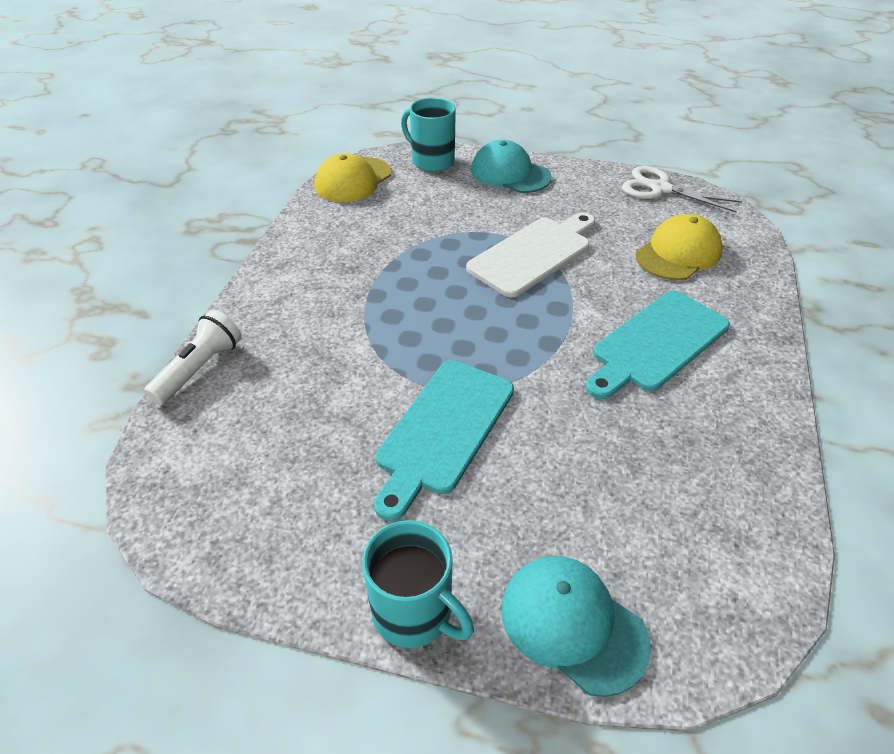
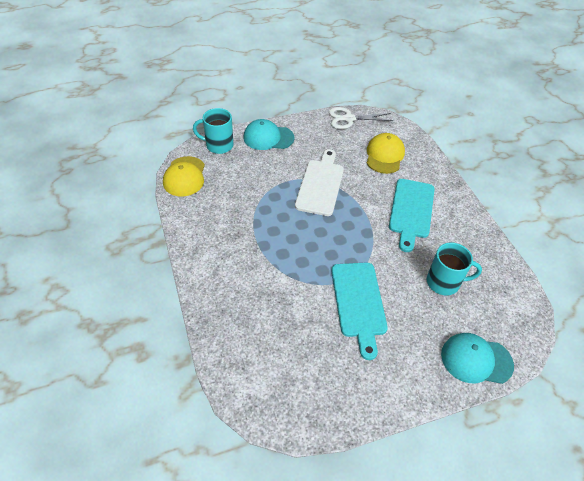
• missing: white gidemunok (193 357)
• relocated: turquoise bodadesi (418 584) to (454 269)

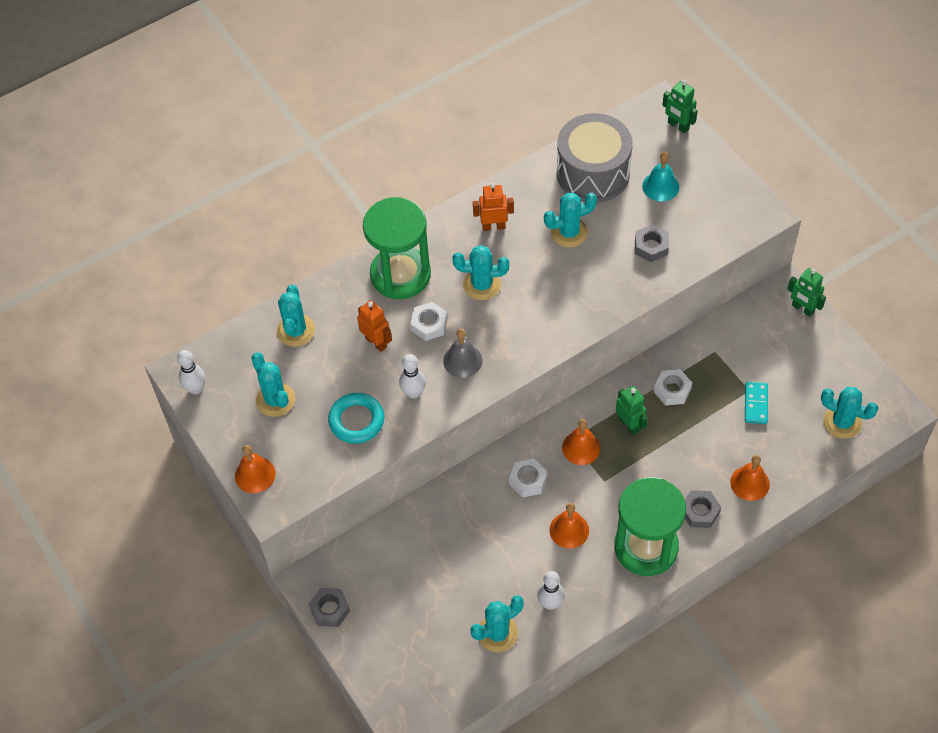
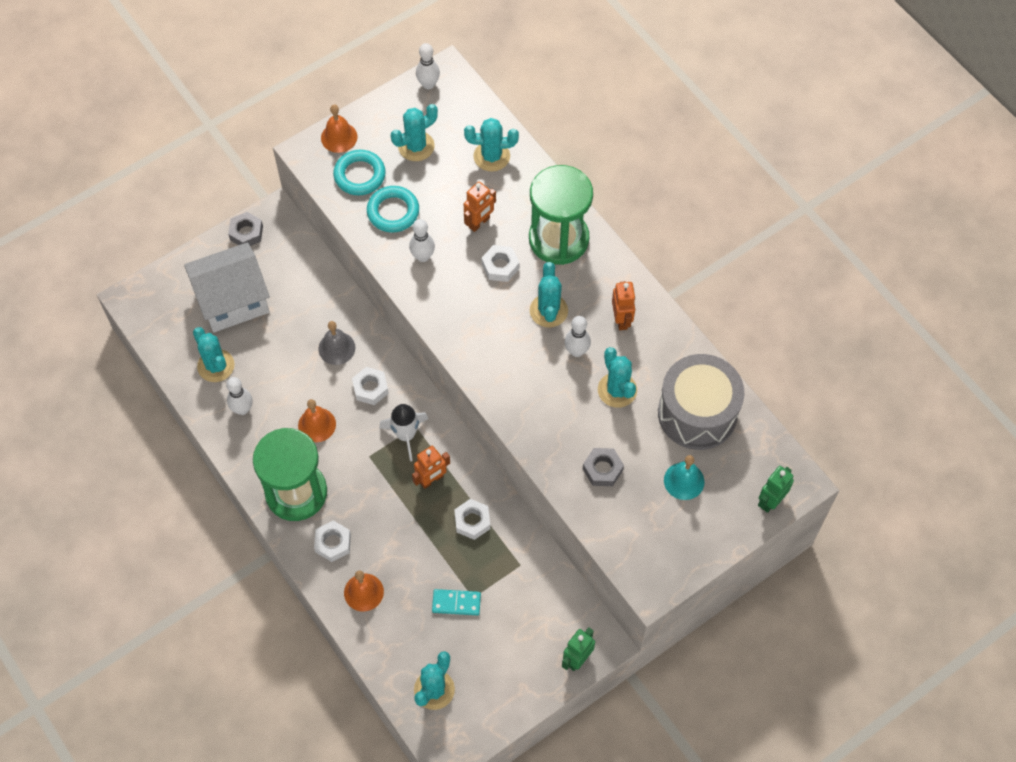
• relocated: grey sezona (463 353) to (336 343)
• exchanged: orange sezona (581 442) to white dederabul (403 432)
• colour: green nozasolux (632 410) to orange nozasolux (431 467)
• colour: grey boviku (703 509) to white boviku (332 541)
• appeared: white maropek (227 287)
• appeared: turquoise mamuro (359 172)
• appeared: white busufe (578 336)

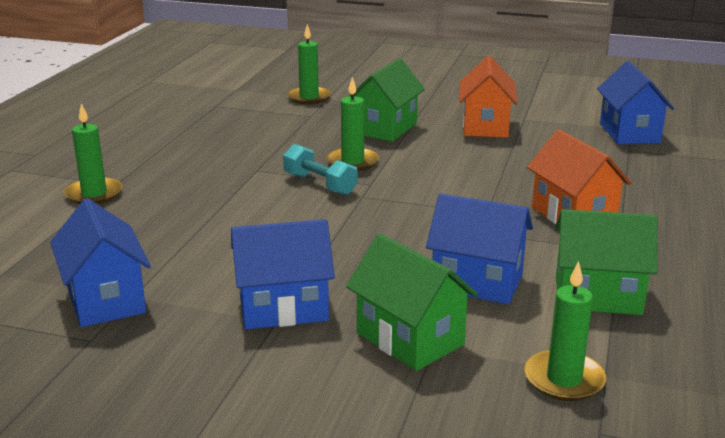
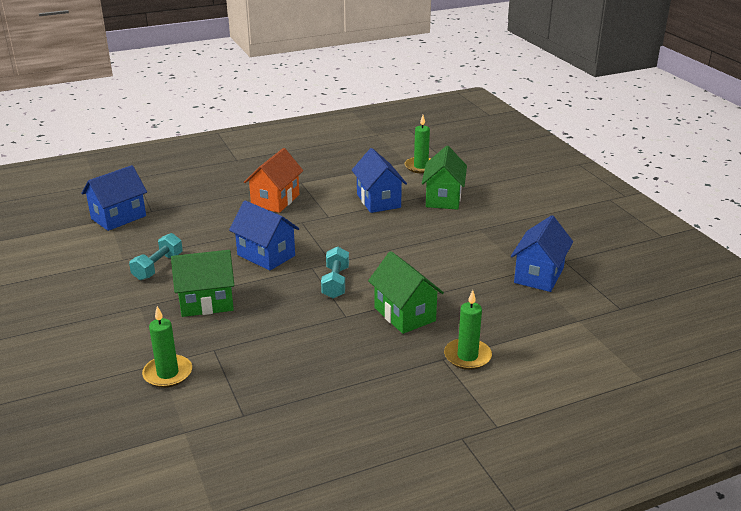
• relocated: blue maropek (283 274) to (264 235)
• missing: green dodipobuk (353 124)
• exchanged: orange maropek (488 97) to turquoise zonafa (156 256)
• relocated: green maropek (606 262) to (406 292)

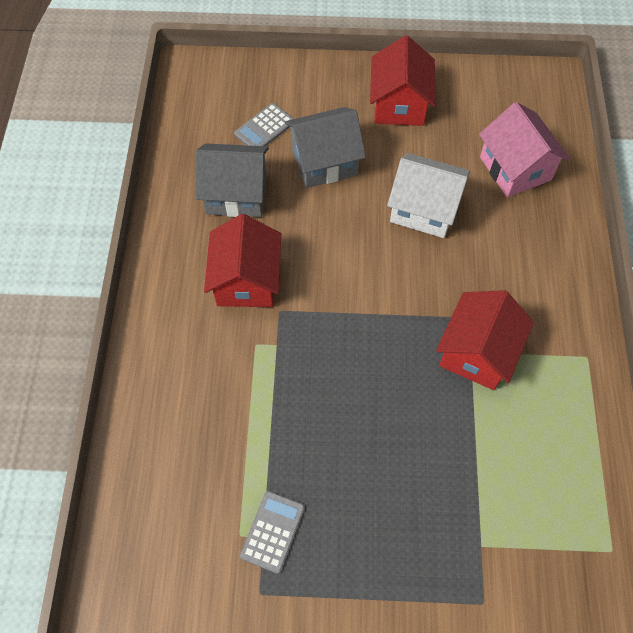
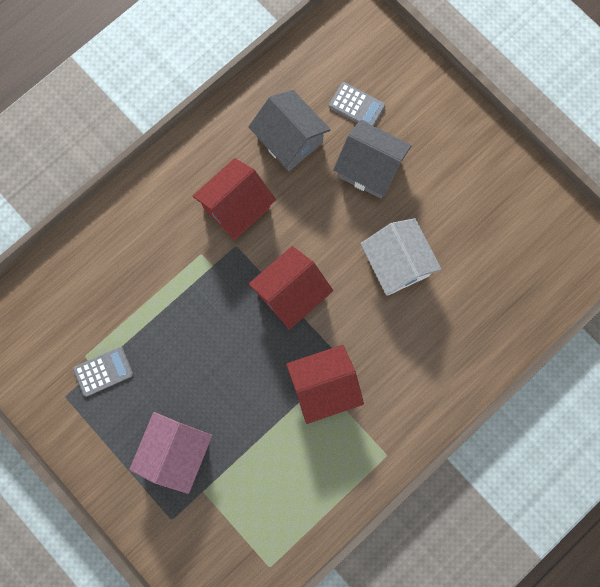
• spun: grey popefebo (264 124) = (357 104) 150 degrees counterclockwise
• relocated: red maropek (403 80) to (290 288)
• relocated: pink maropek (524 149) to (170 453)

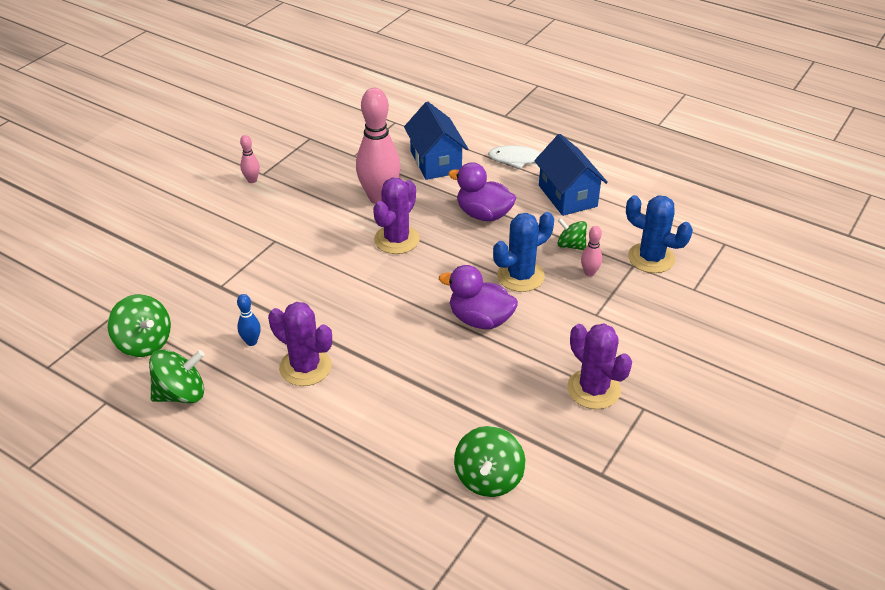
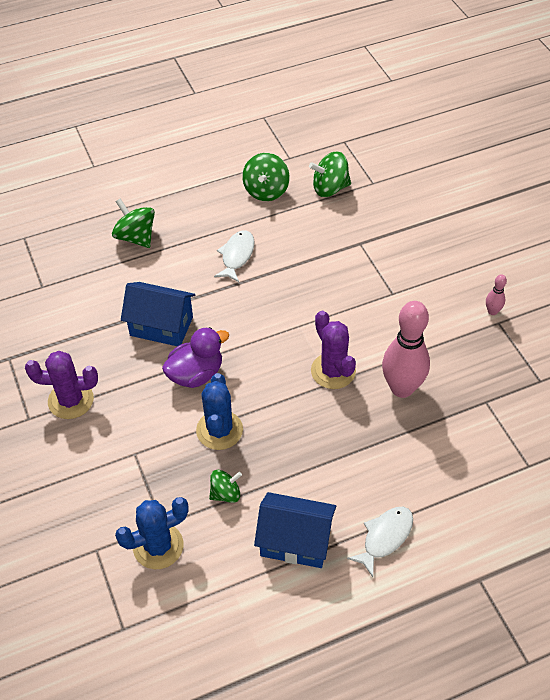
• missing: blue busufe (249 320)
• exchanged: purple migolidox (300 344) to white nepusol (234 256)
• relocated: blue maropek (436 141) to (158 314)
• missing: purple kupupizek (482 191)
• relocated: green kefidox (490 461) to (133 223)
• missing: pink busufe (591 251)

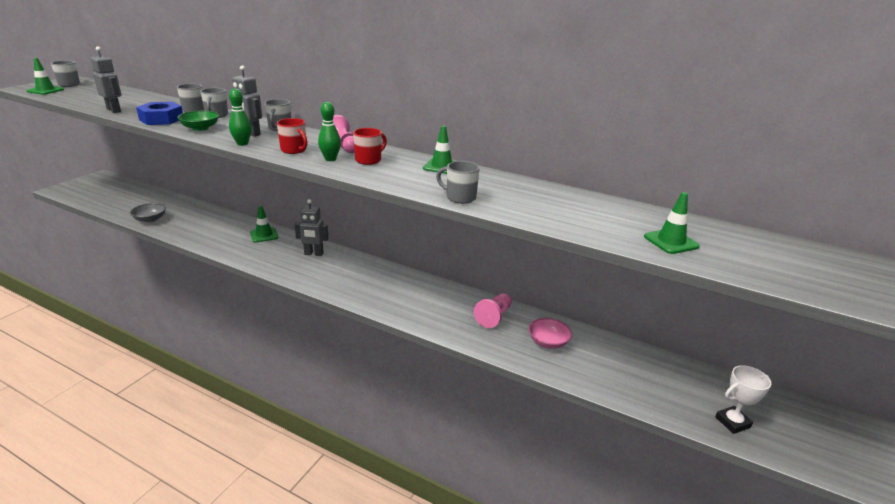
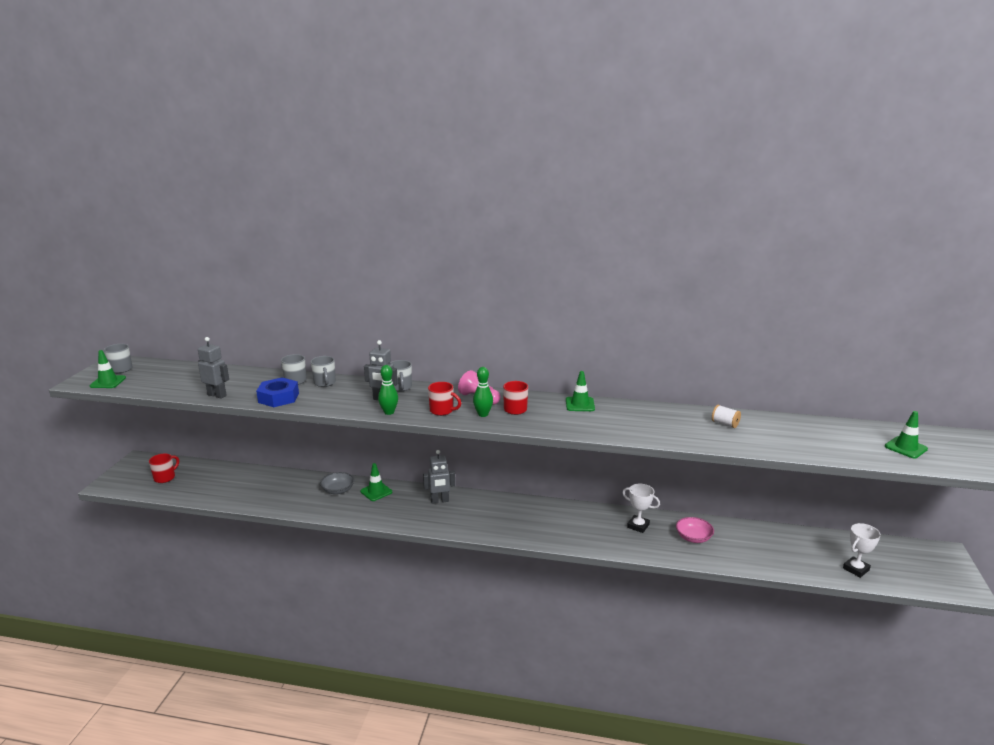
• relocated: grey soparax (148 212) to (337 483)
• missing: green soparax (198 121)
• missing: grey bodadesi (458 182)
• exchanged: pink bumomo (493 310) to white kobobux (641 508)
• relocated: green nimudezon (672 223) to (906 435)
• appeared: red bodadesi (164 468)
• appeared: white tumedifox (726 416)

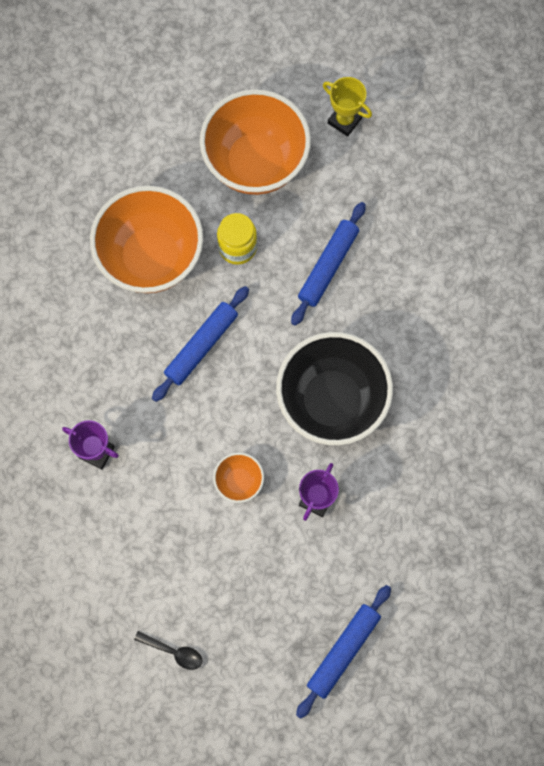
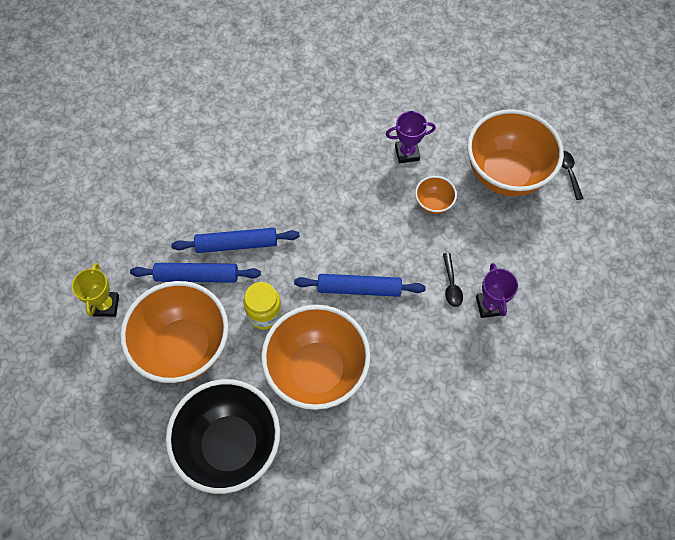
• relocated: black soparax (334 388) to (223 436)
• relocated: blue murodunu (343 652) to (195 273)
• appeared: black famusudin (453 280)
• appeared: orange soparax (515 152)

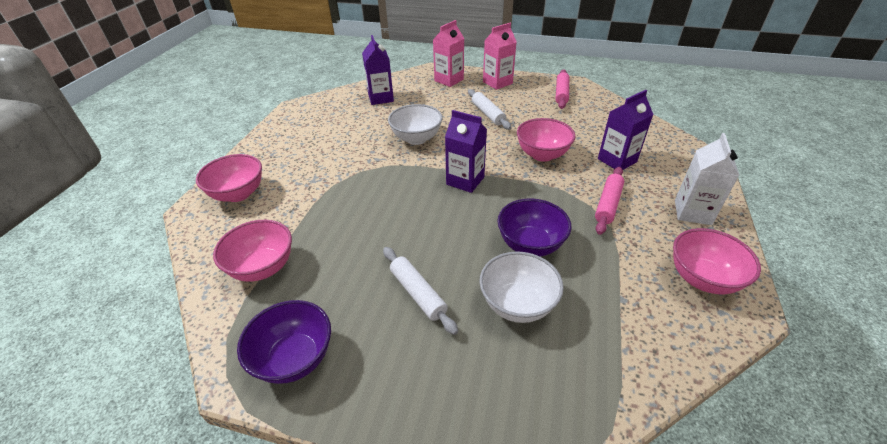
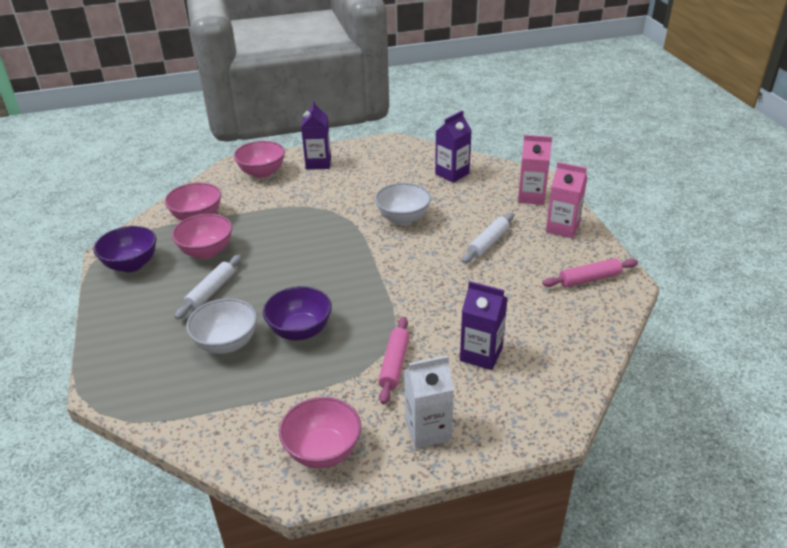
• relocated: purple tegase (466 151) to (316 135)
• relocated: pink soparax (546 140) to (202 236)
• spun: pink murodunu (609 201) = (393 360) 75 degrees counterclockwise

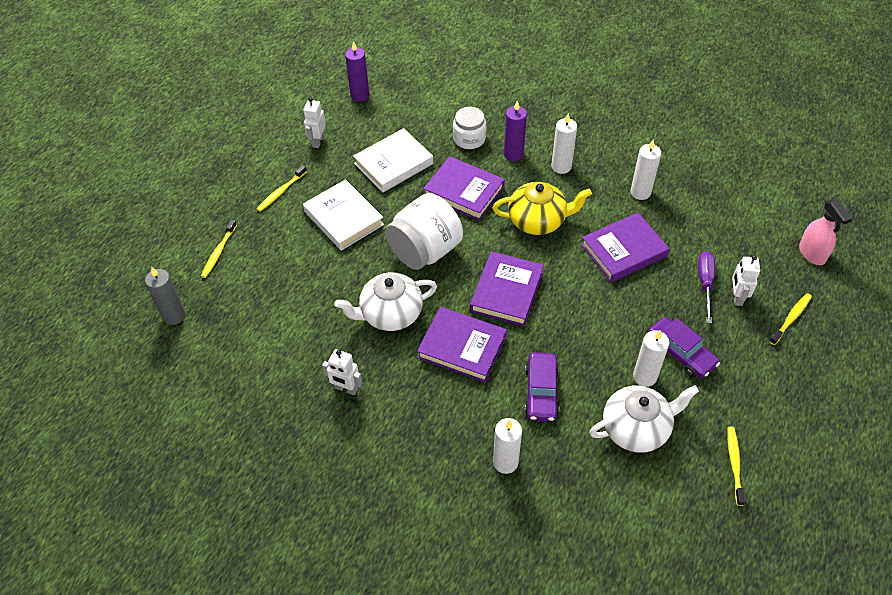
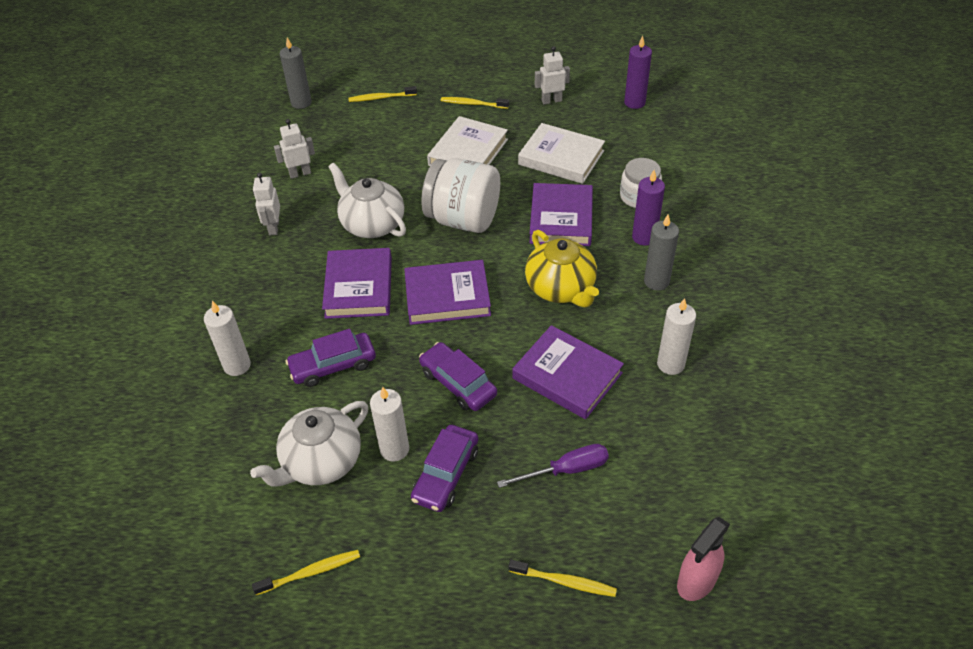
• colour: white dodipobuk (564 143) to grey dodipobuk (661 253)
• spun: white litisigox (644 419) = (309 443) 90 degrees clockwise
• relocated: white nozasolux (746 280) to (294 149)
• appeared: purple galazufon (458 376)

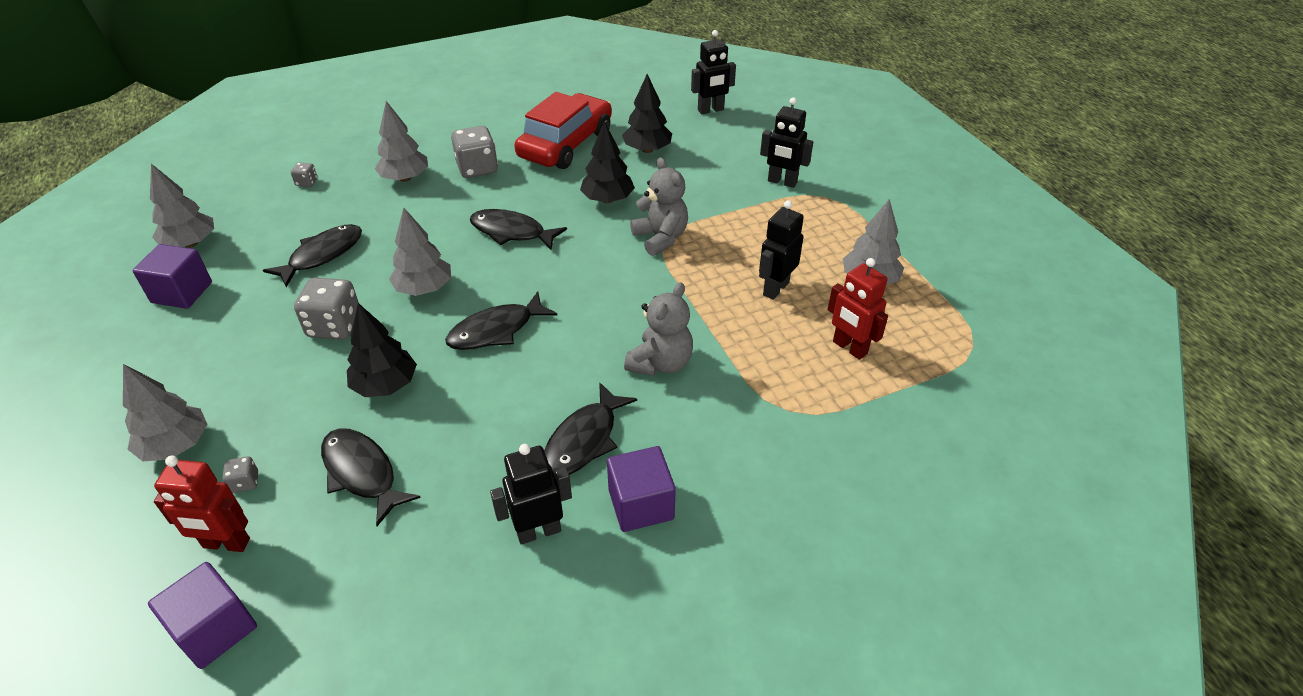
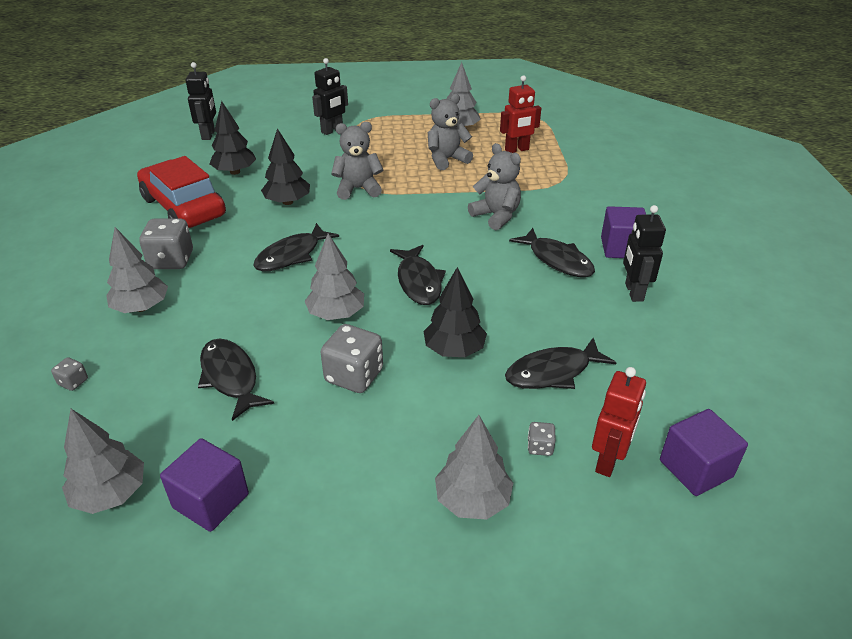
• exchanged: black nozasolux (781 250) to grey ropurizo (450 132)

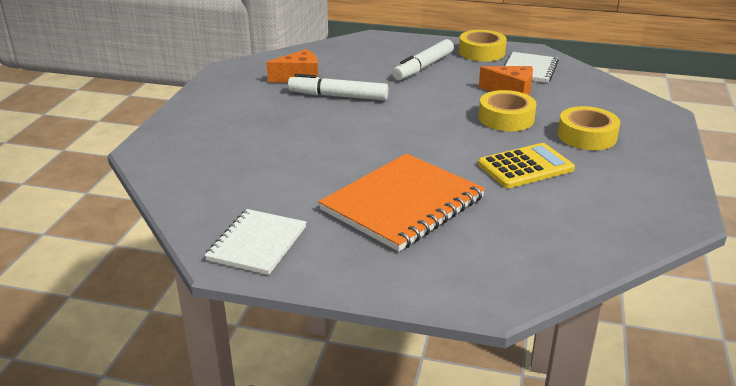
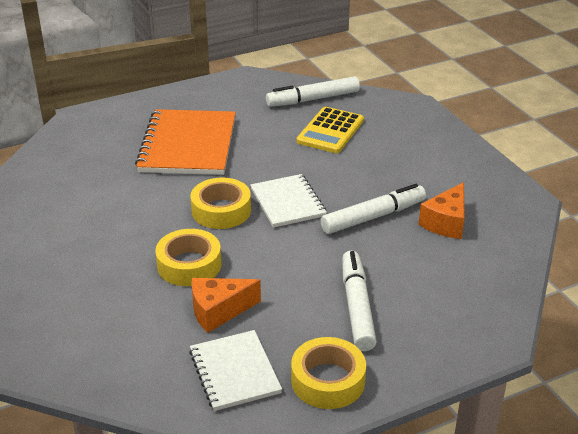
• relocated: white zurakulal (255 242) to (288 201)
• relocated: yellow popefebo (526 165) to (330 130)
• relocated: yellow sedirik (589 128) to (221 203)
• appeared: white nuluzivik (313 91)

